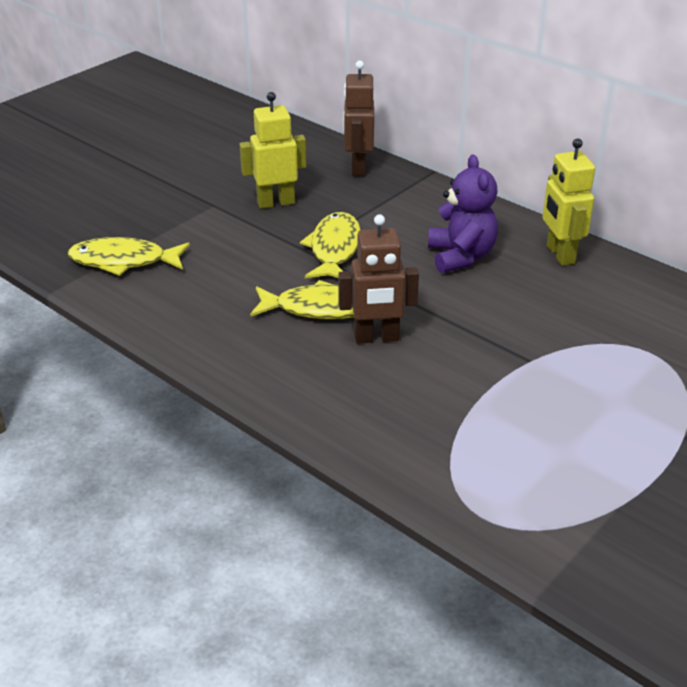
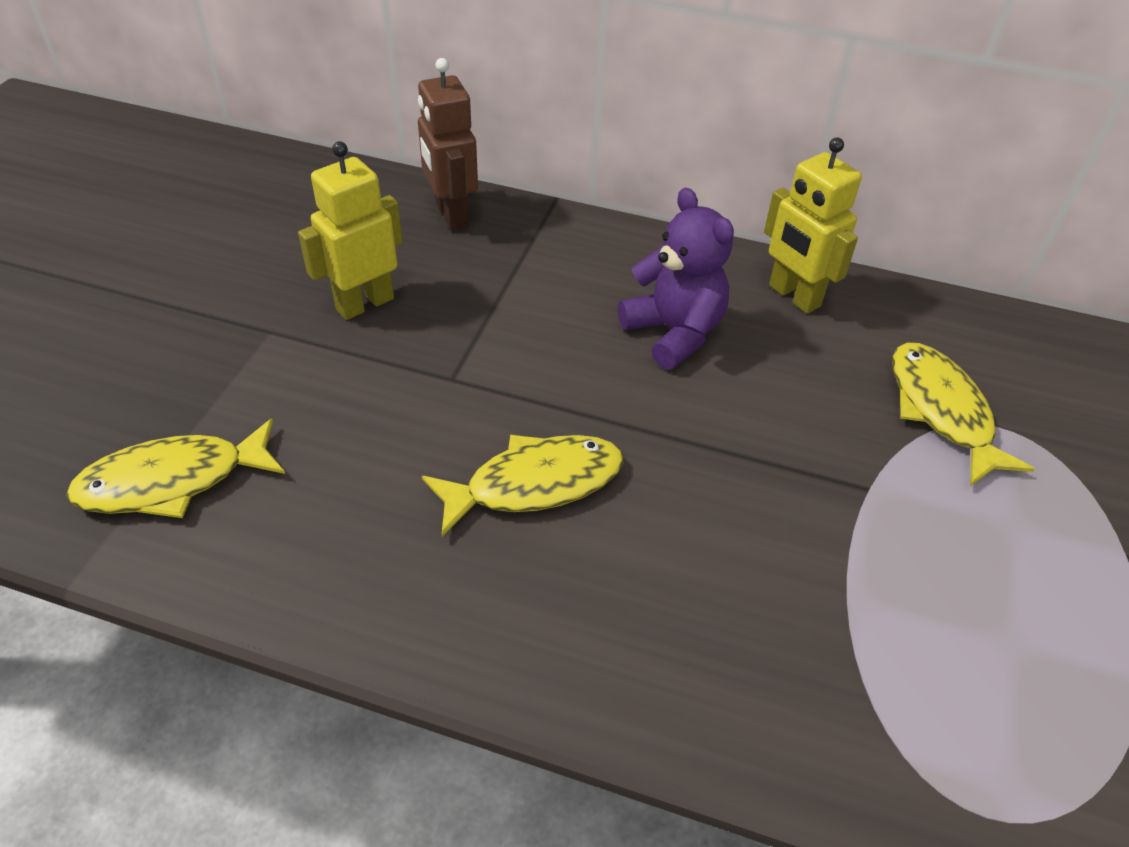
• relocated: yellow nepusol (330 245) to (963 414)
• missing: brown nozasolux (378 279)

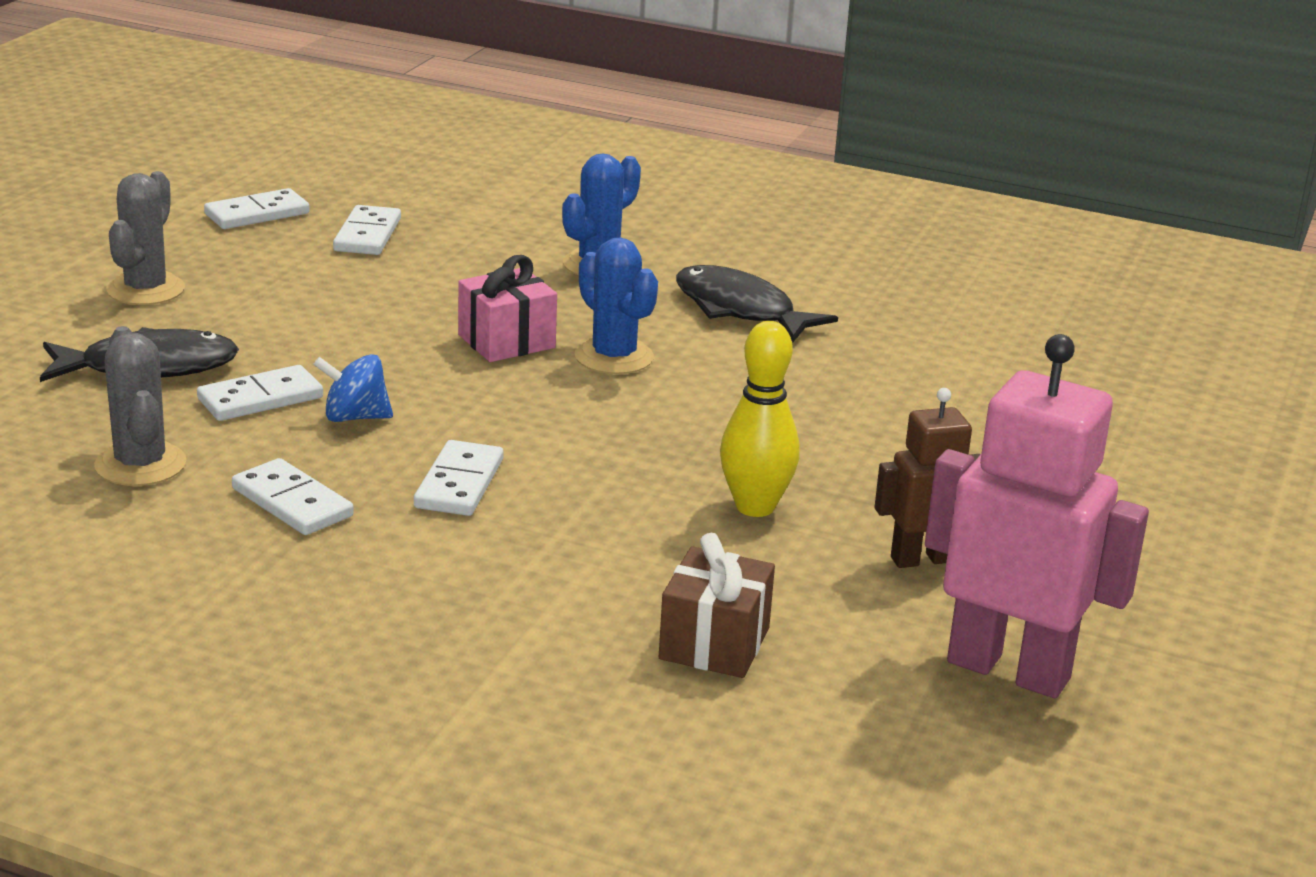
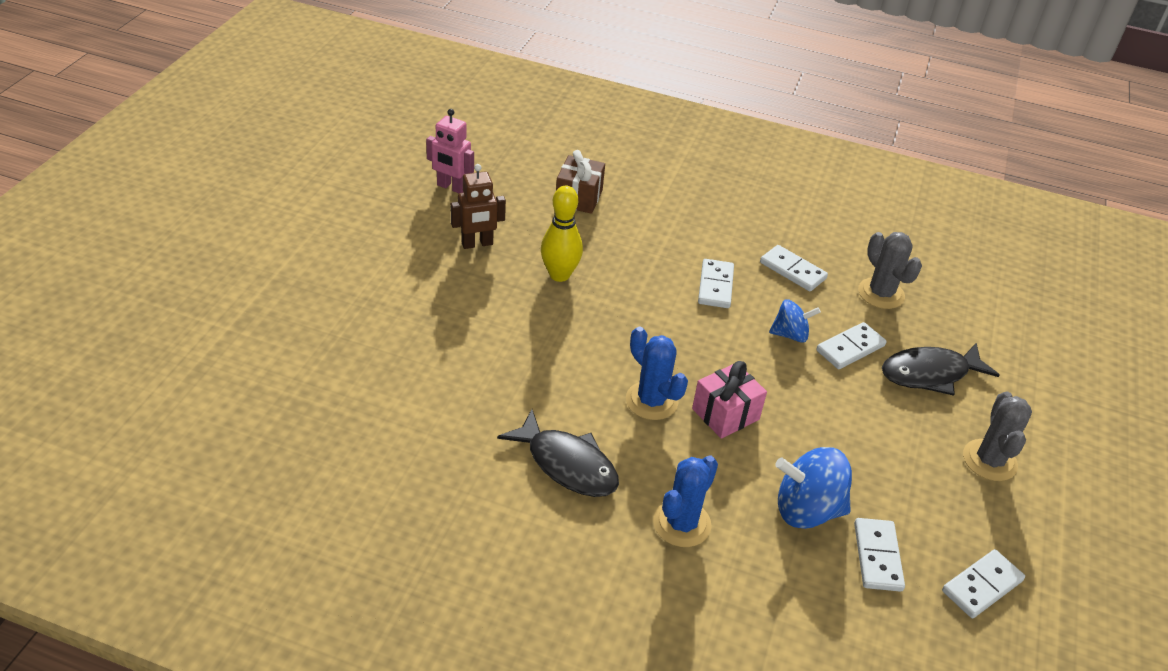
• size: pink nozasolux (1037 516) = (450 151) x0.56
• appeared: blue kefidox (813 488)

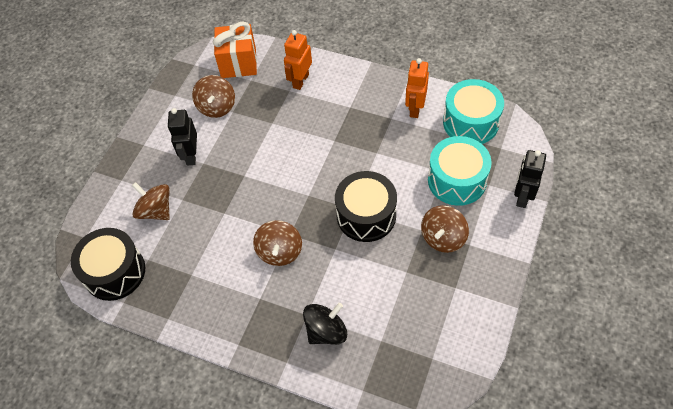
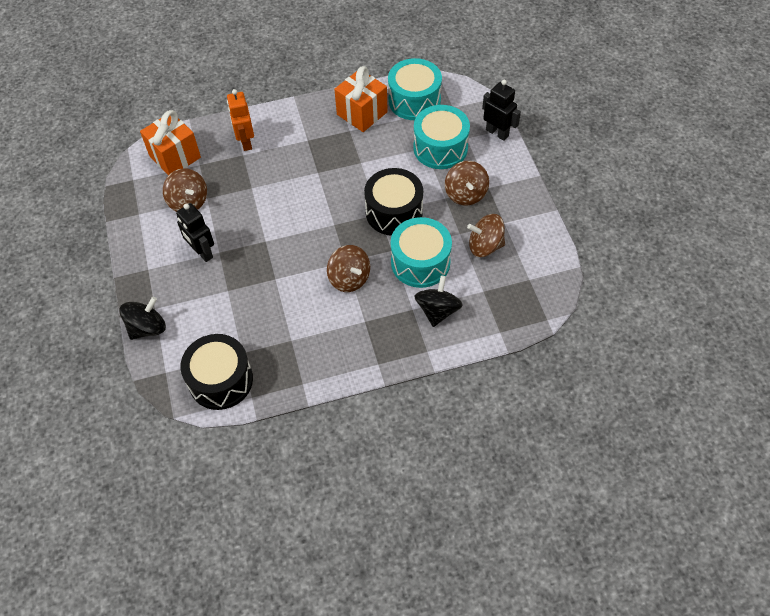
• relocated: brown kefidox (151 201) to (486 235)
• exchanged: orange nozasolux (417 88) to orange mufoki (361 99)
• spun: black nozasolux (530 179) = (501 110) 150 degrees clockwise
• appeared: black kefidox (142 318)
• appeared: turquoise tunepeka (421 252)

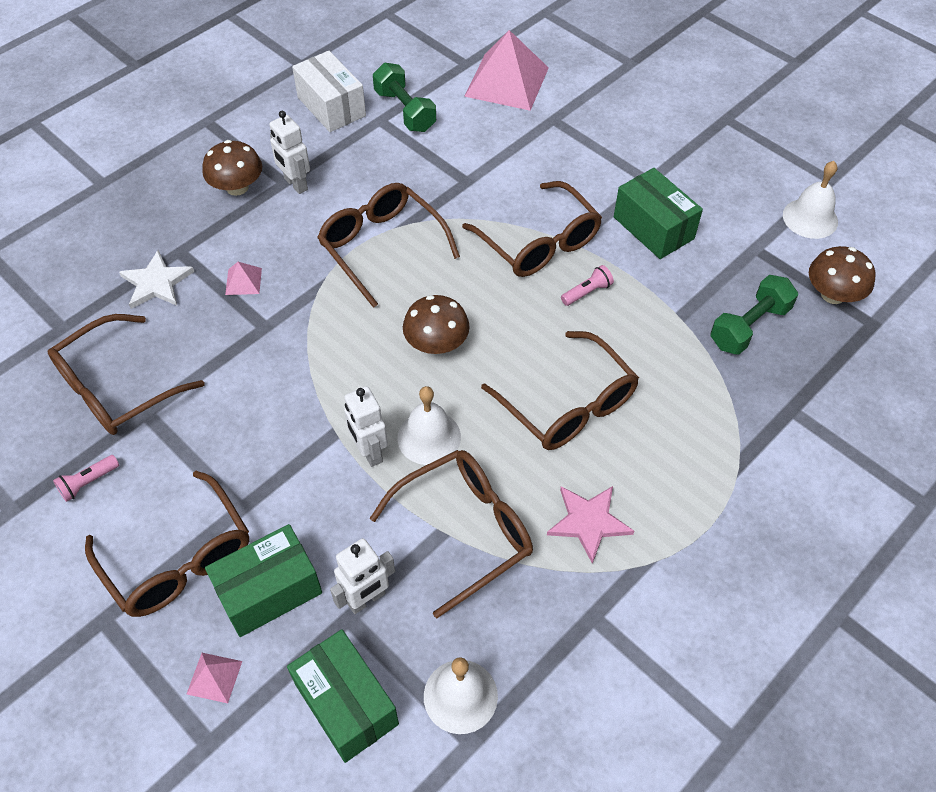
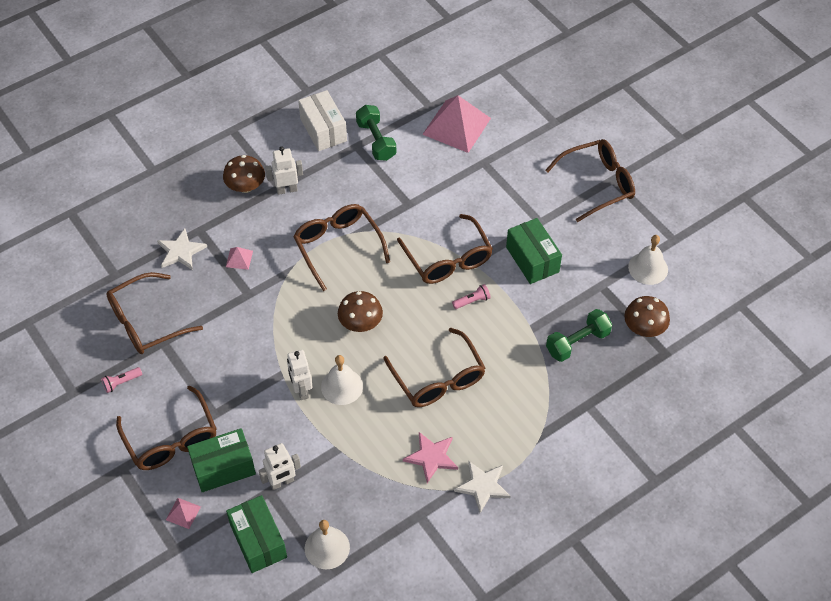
• spun: white nozasolux (289 152) = (284 170) 105 degrees clockwise
• relocated: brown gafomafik (451 534) to (590 180)
• appeared: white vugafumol (482 487)

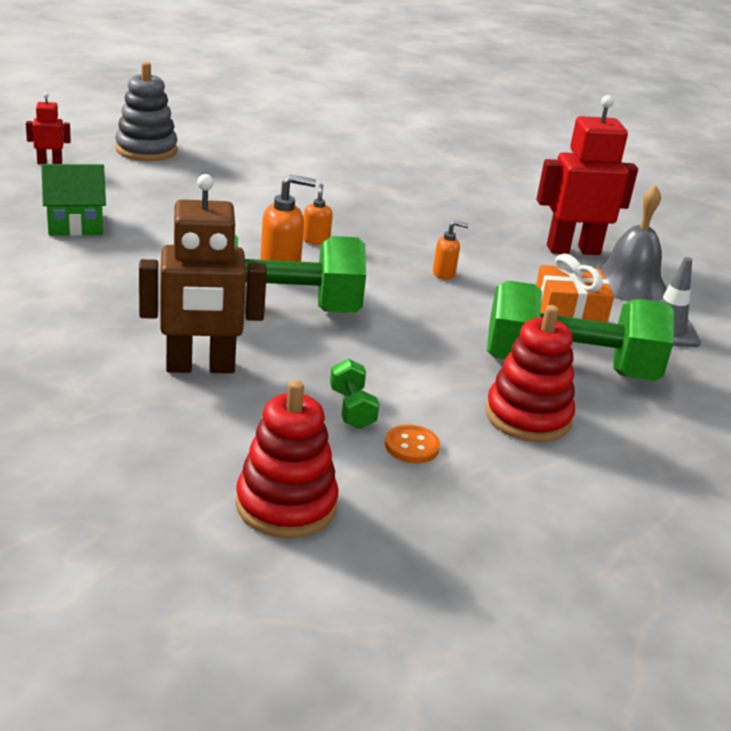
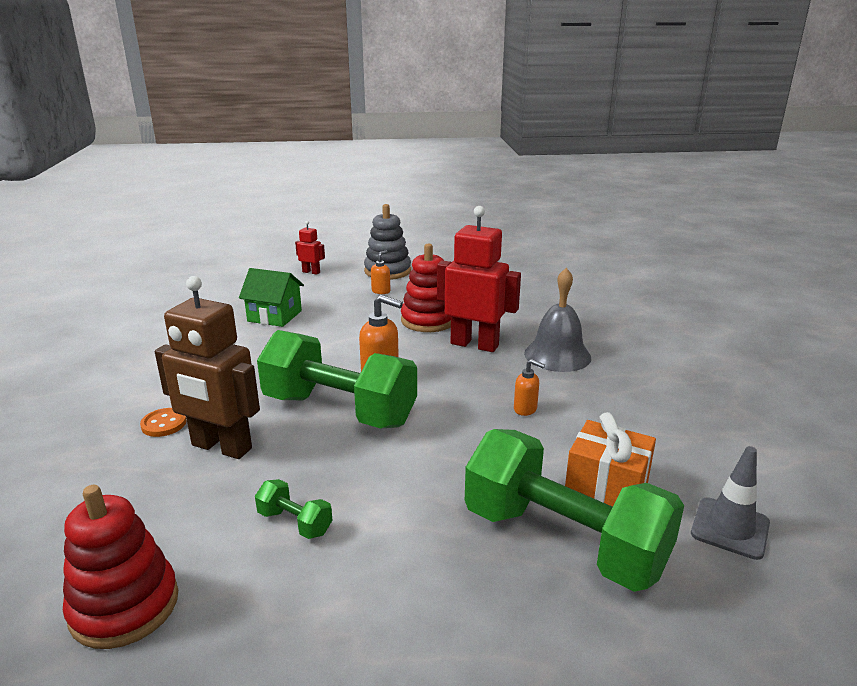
• relocated: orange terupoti (318 214) to (380 272)
• spun: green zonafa (355 393) = (293 509) 75 degrees counterclockwise
• relocated: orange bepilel (412 443) to (163 422)
• relocated: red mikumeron (530 373) to (426 287)
• relocated: red nozasolux (587 175) to (479 279)
• relocated: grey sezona (633 243) to (557 320)

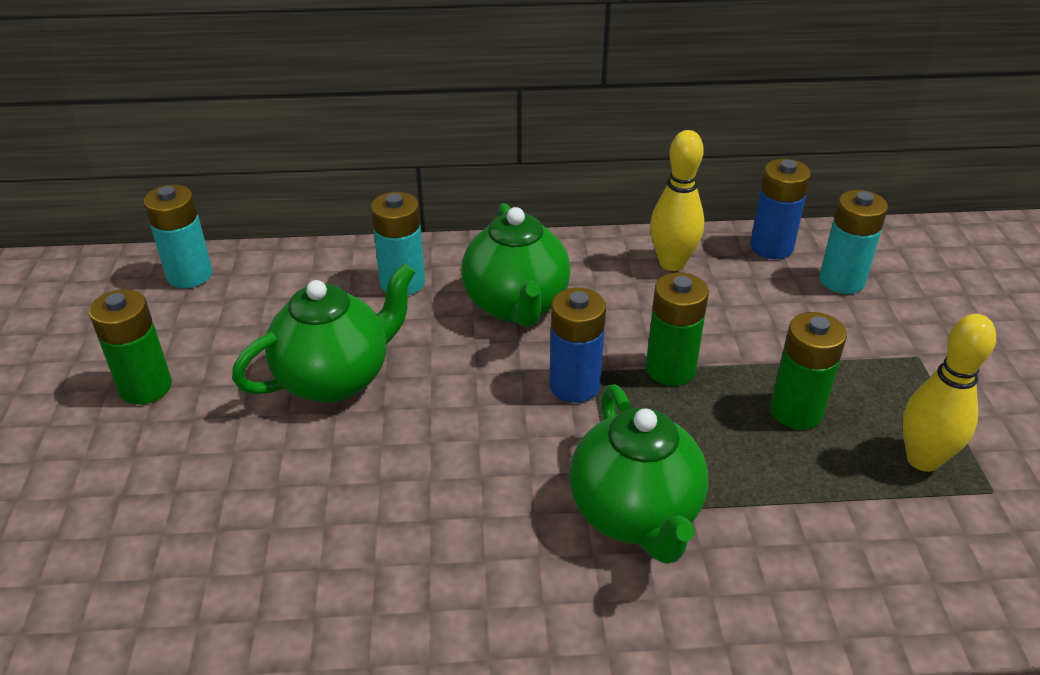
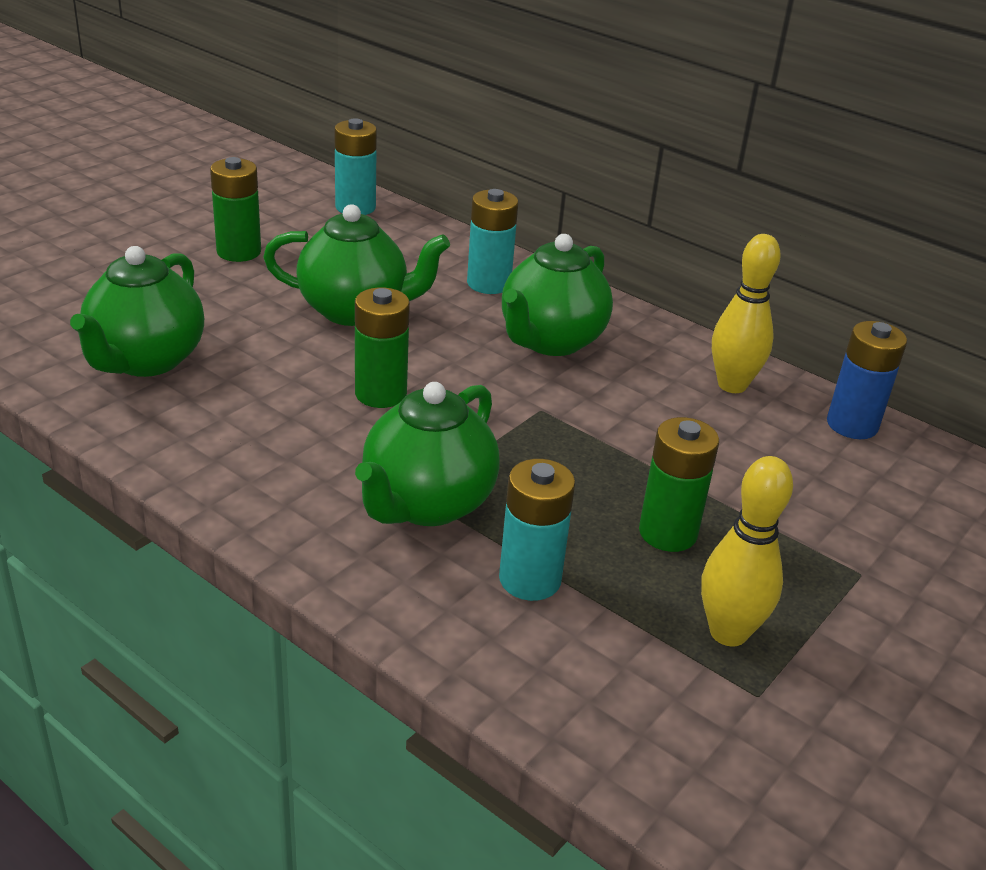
• missing: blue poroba (577 345)
• relocated: green poroba (677 329) to (382 347)
• relocated: turquoise poroba (853 242) to (537 530)
• appeared: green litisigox (137 311)

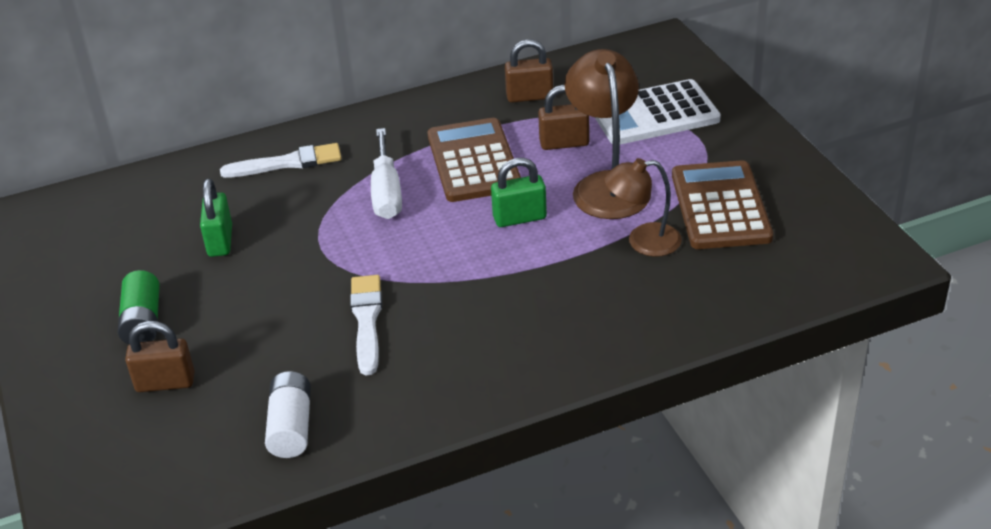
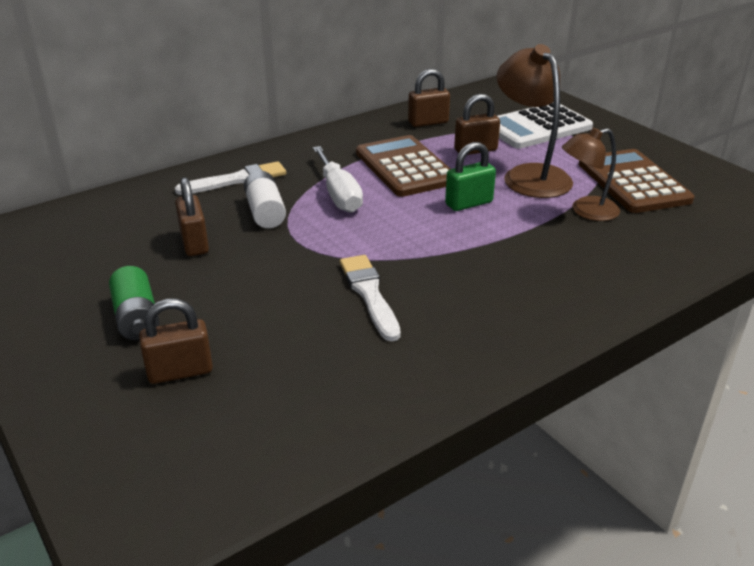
• colour: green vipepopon (216 218) to brown vipepopon (192 216)
• relocated: white poroba (288 414) to (265 199)

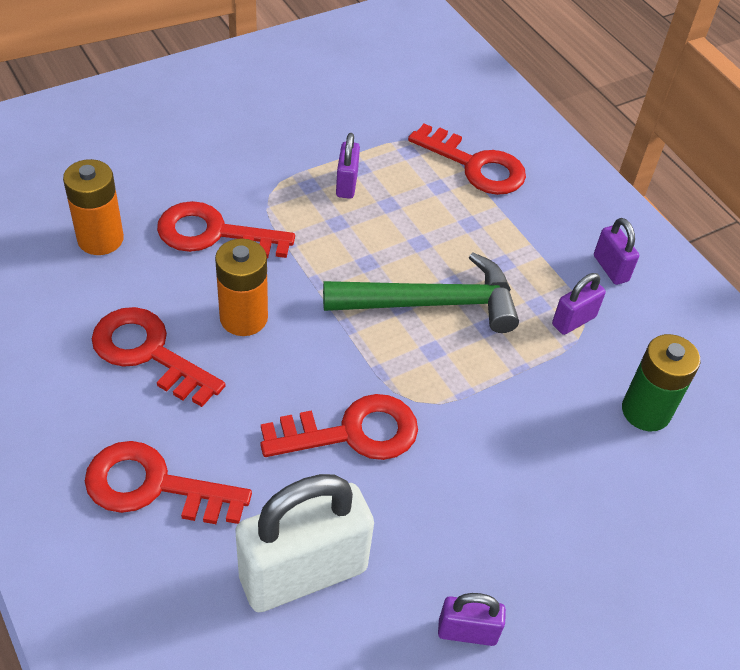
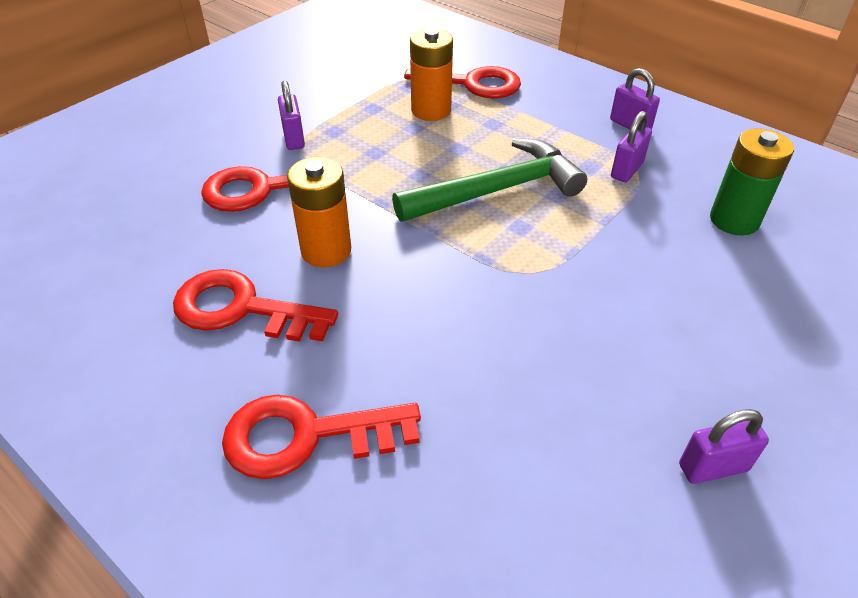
• relocated: orange poroba (93 207) to (431 74)
• missing: white vipepopon (304 543)
• missing: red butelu (339 427)
• relocated: purple vipepopon (348 166) to (291 115)

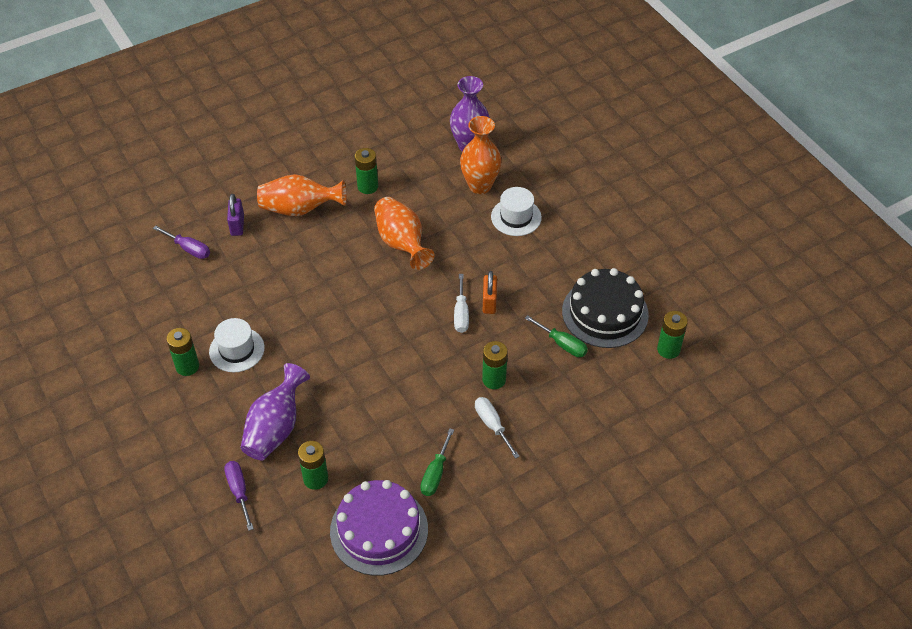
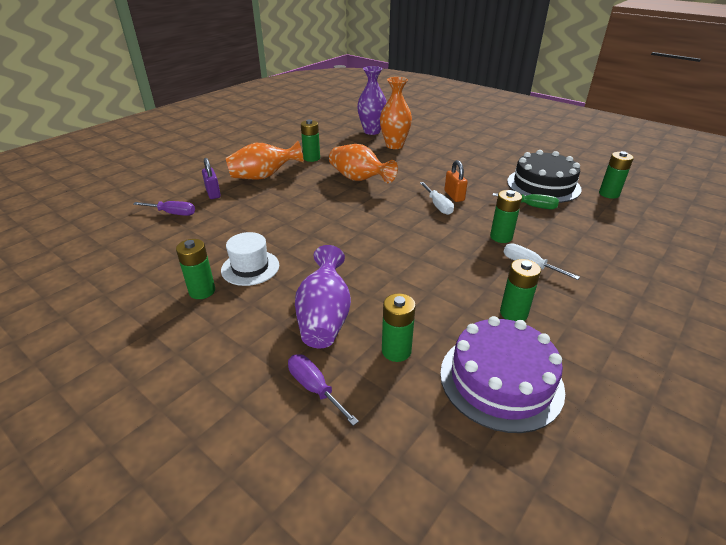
• exchanged: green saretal (437 462) to green poroba (520 290)
• missing: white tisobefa (516 211)

